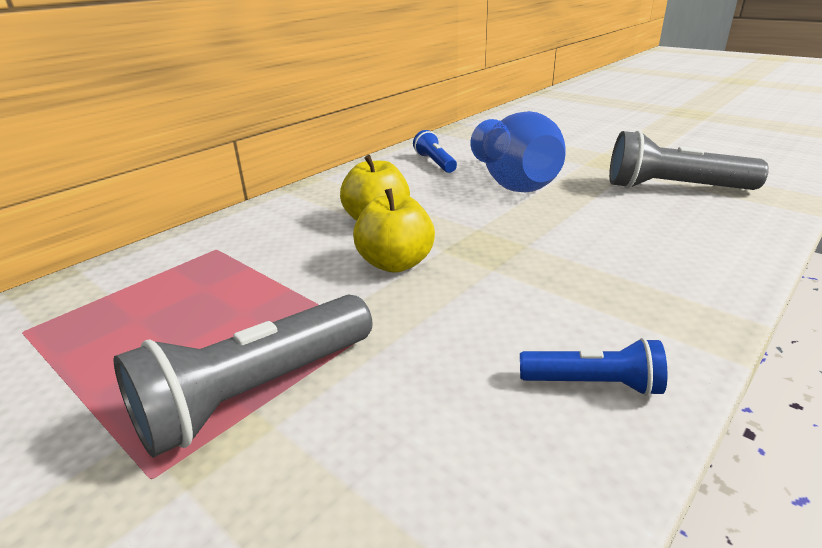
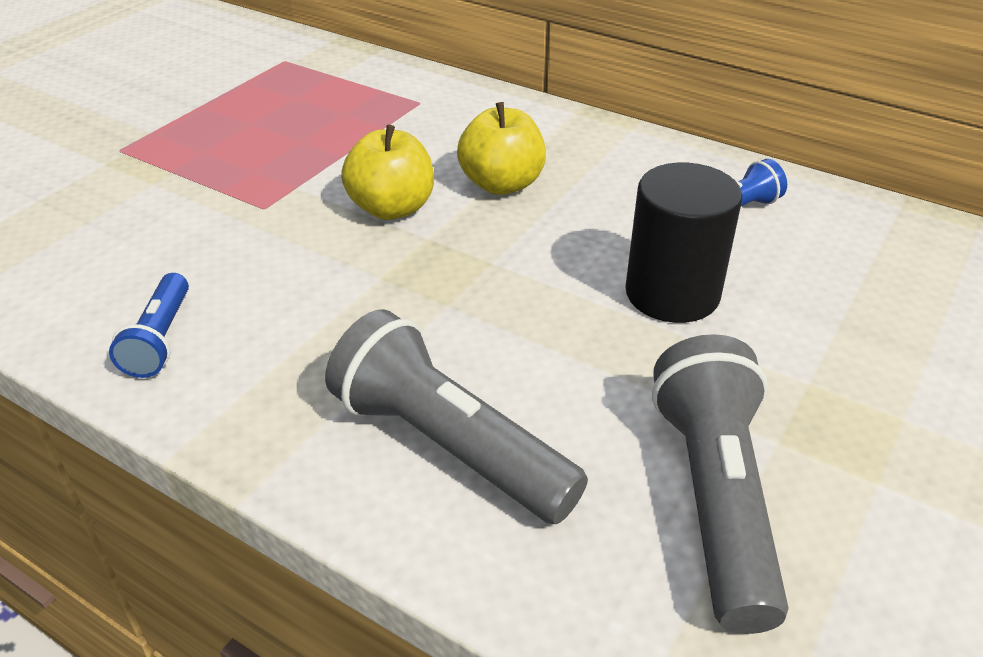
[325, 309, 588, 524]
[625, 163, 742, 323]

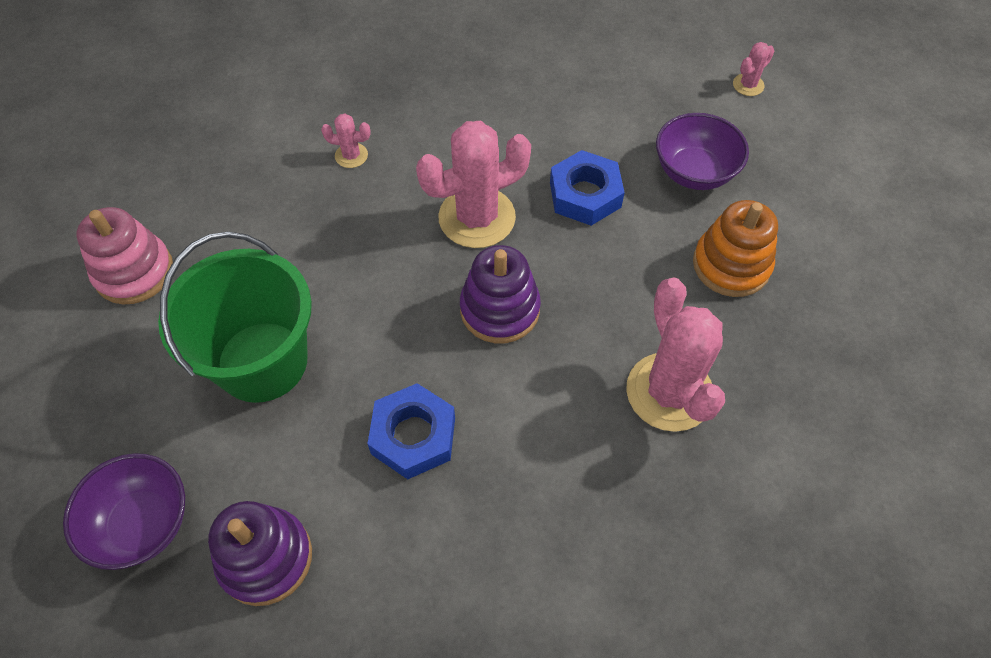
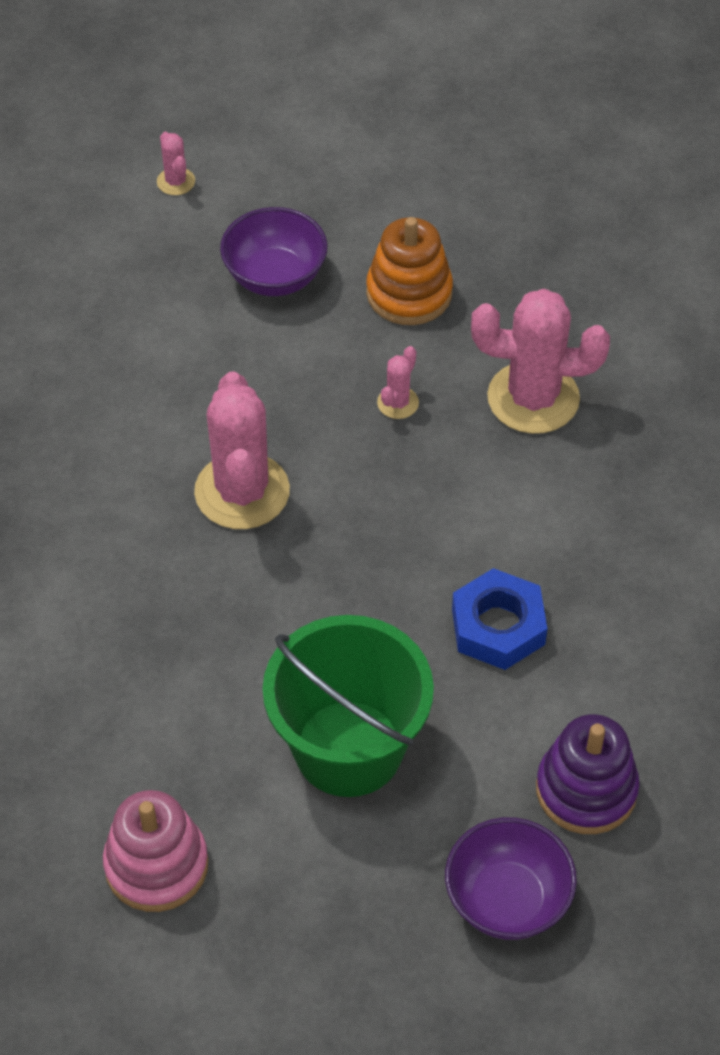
[377, 346, 419, 419]
[460, 245, 541, 343] (first image)
[550, 150, 625, 226] (first image)

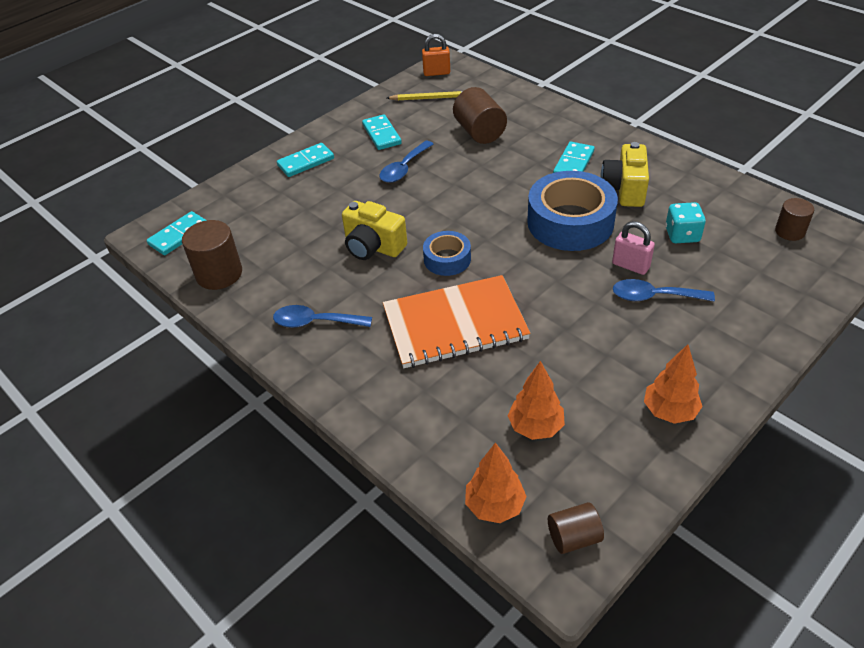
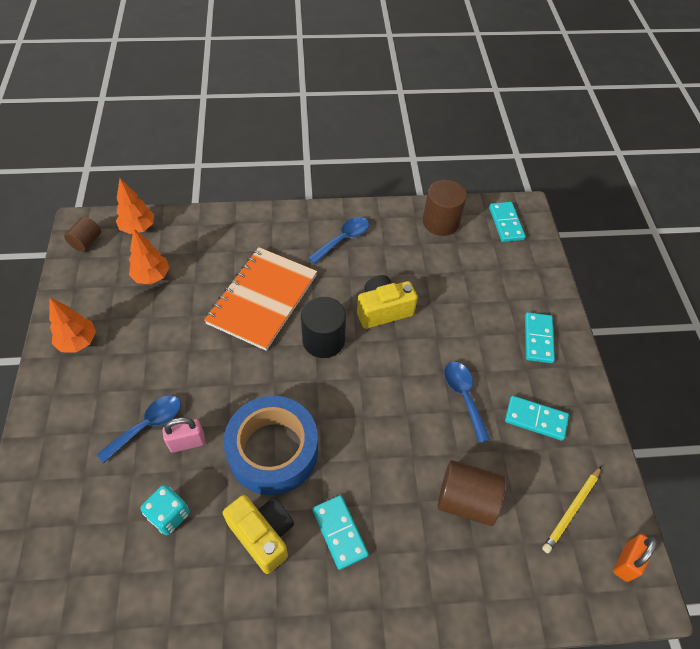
[301, 297, 346, 358]
[775, 198, 814, 241] (first image)

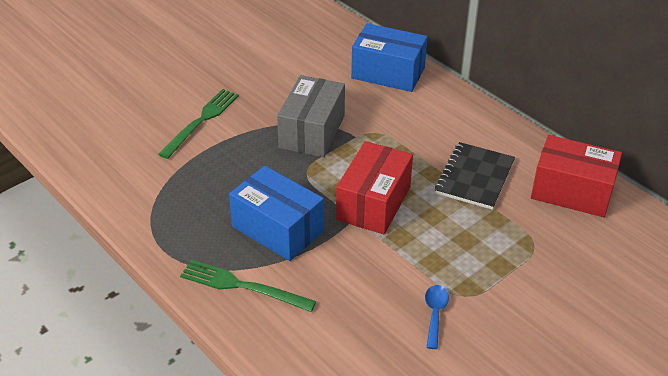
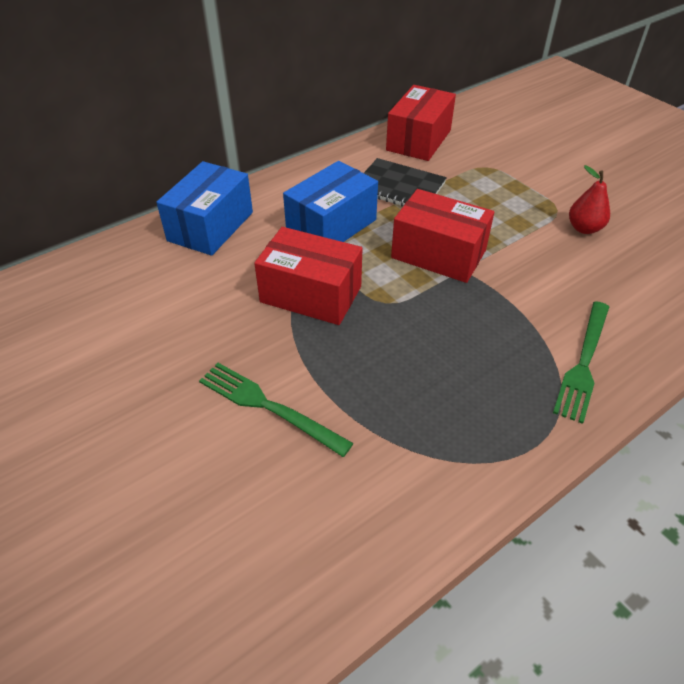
[254, 227, 362, 325]
[283, 161, 378, 242]
[569, 165, 610, 234]

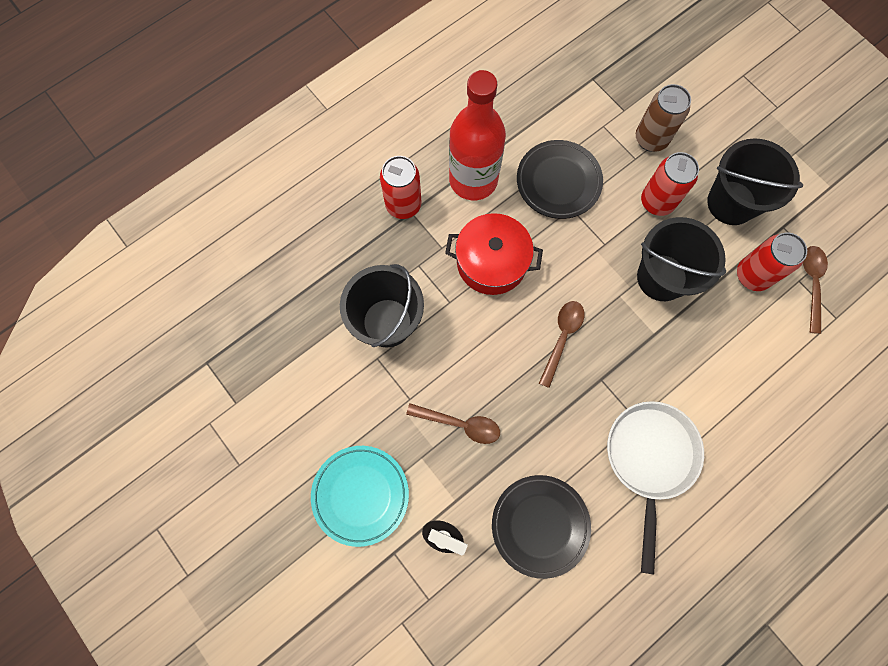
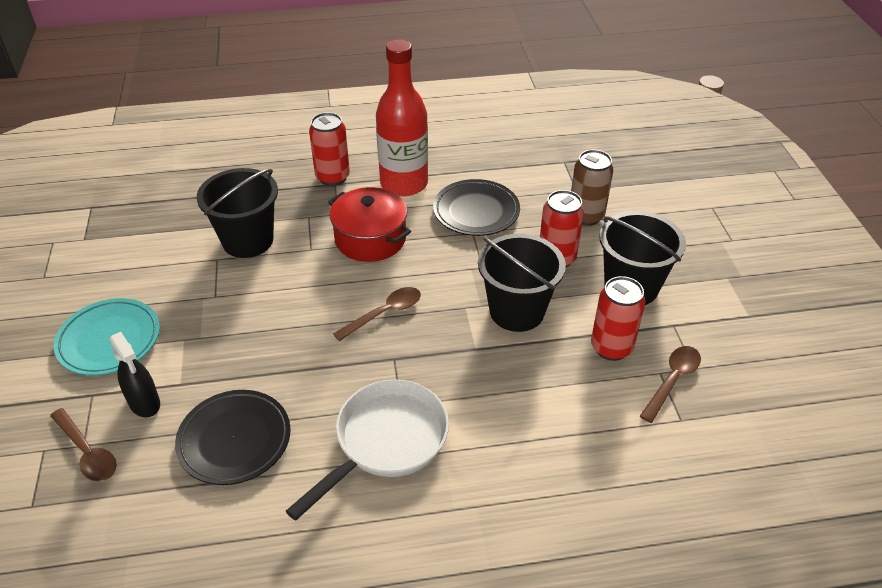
[50, 408, 117, 482]

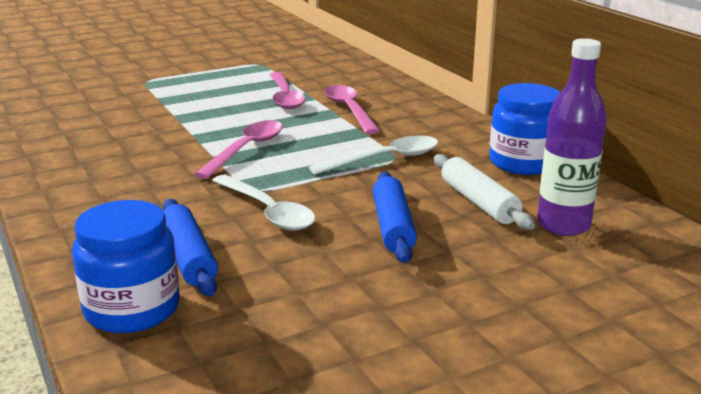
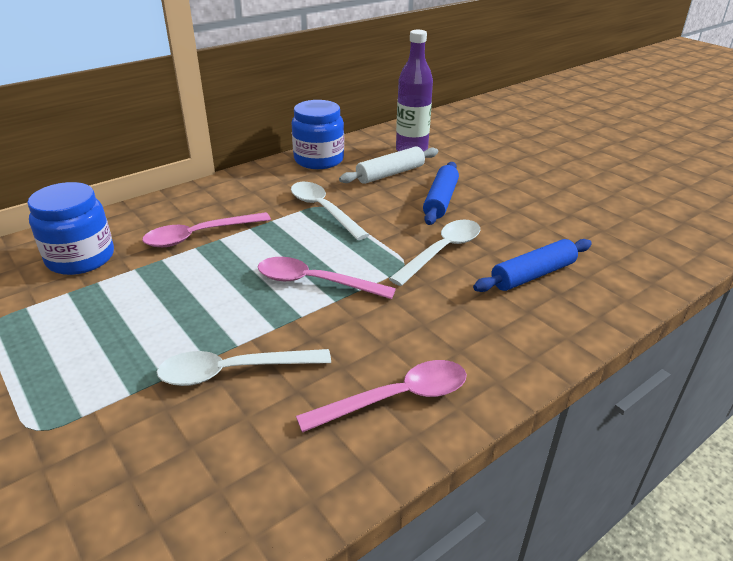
[27, 182, 114, 275]
[157, 349, 331, 386]
[296, 360, 467, 433]
[423, 162, 459, 225]

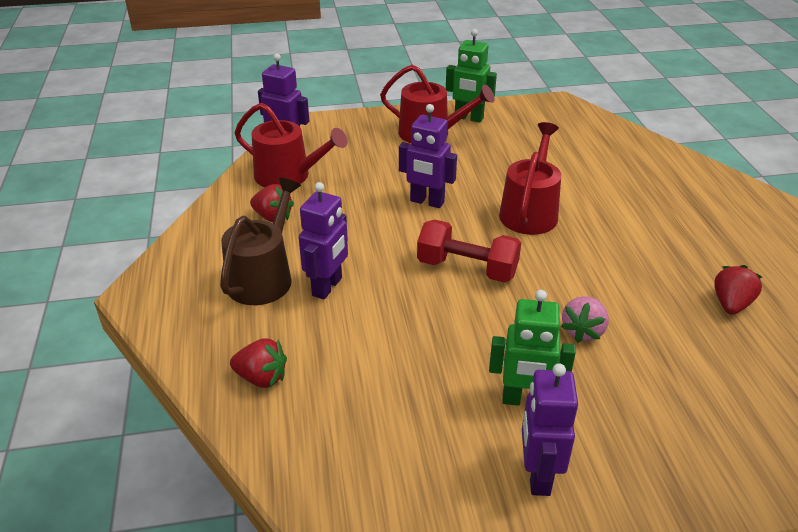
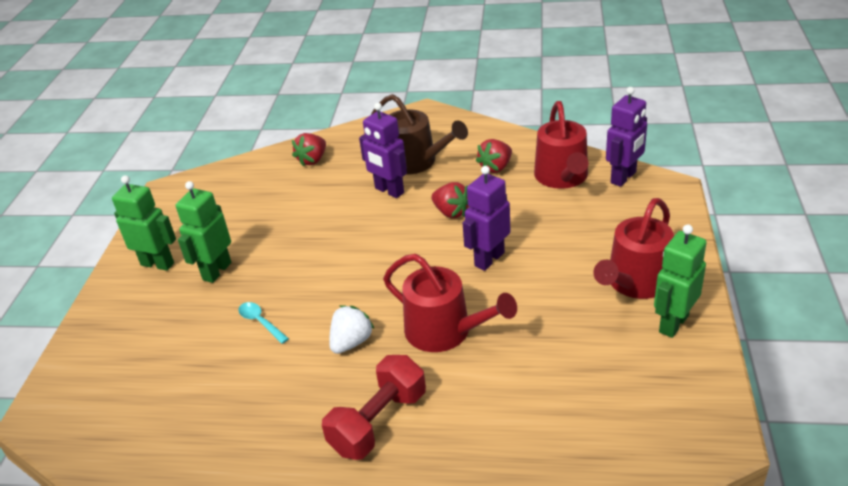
[112, 175, 176, 271]
[238, 302, 289, 344]
[322, 355, 426, 460]
[329, 305, 374, 354]
[431, 182, 468, 218]
[534, 101, 588, 189]

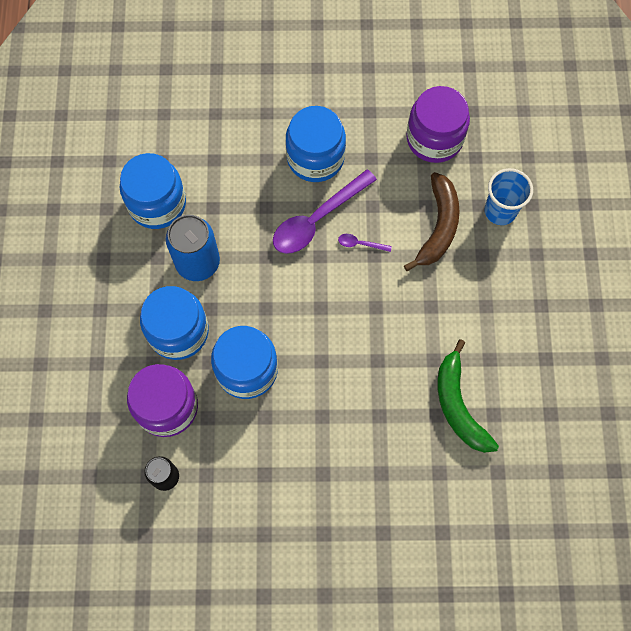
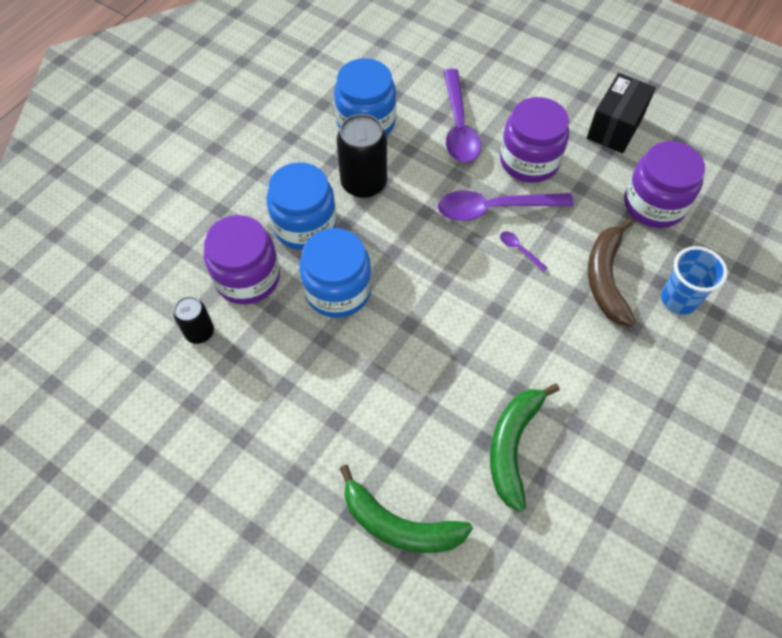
[337, 114, 387, 198]
[340, 465, 473, 553]
[443, 69, 481, 163]
[500, 97, 569, 183]
[587, 73, 656, 154]
[588, 219, 636, 326]

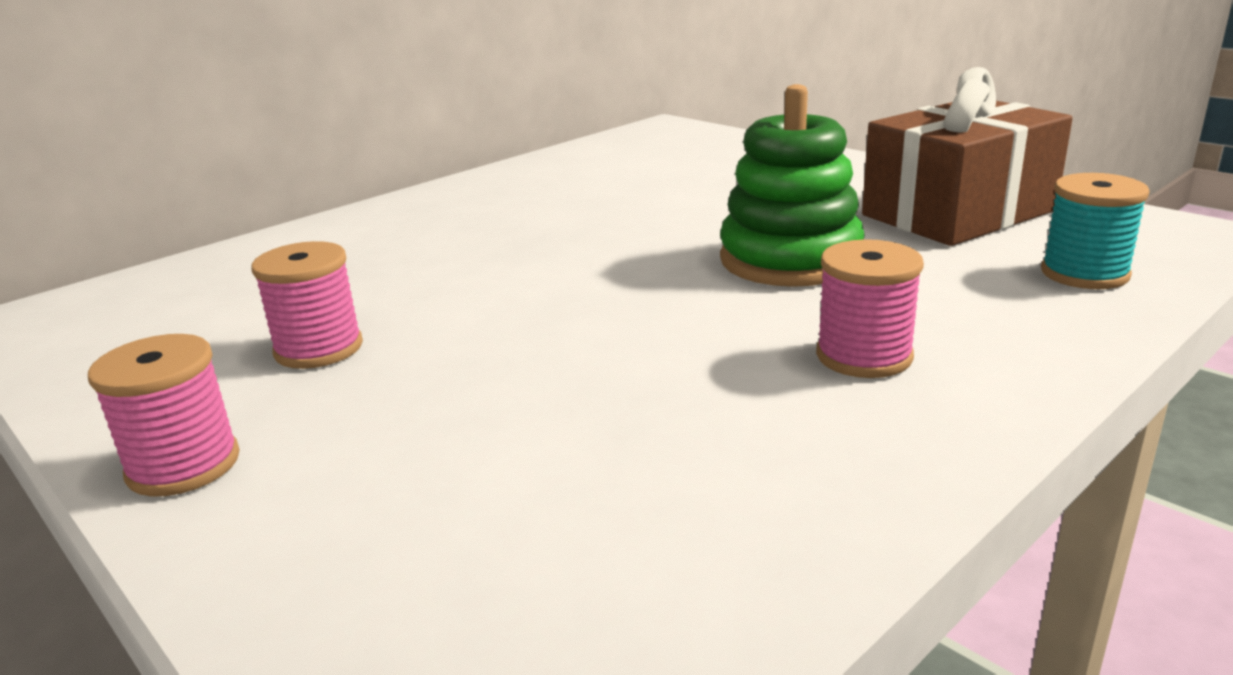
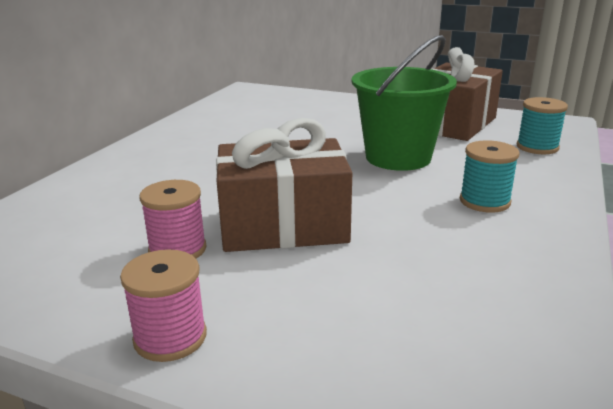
[216, 118, 352, 252]
[351, 35, 457, 171]
[460, 140, 520, 213]

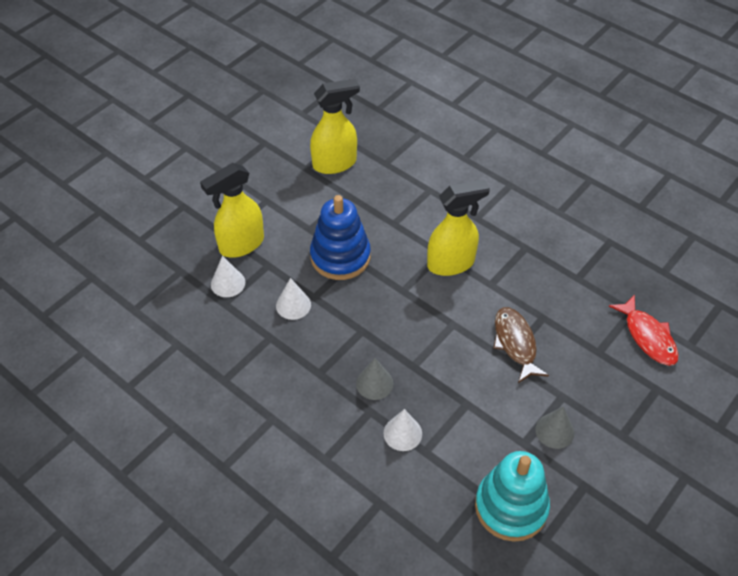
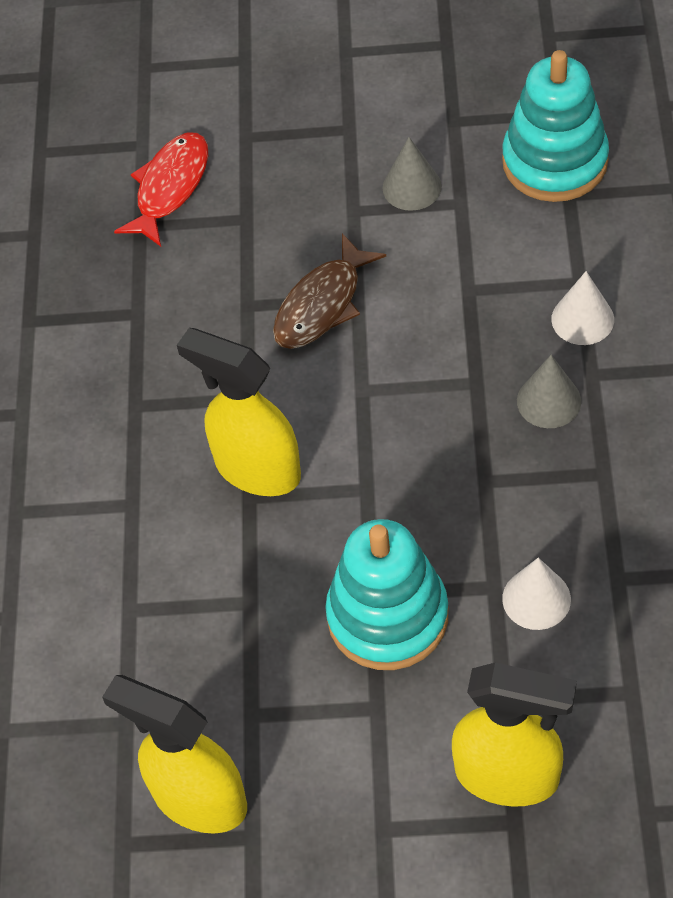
[325, 519, 448, 670]
[211, 256, 245, 297] (first image)

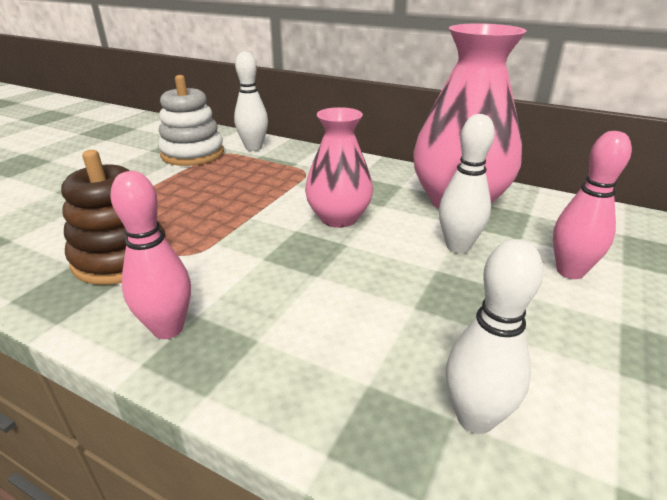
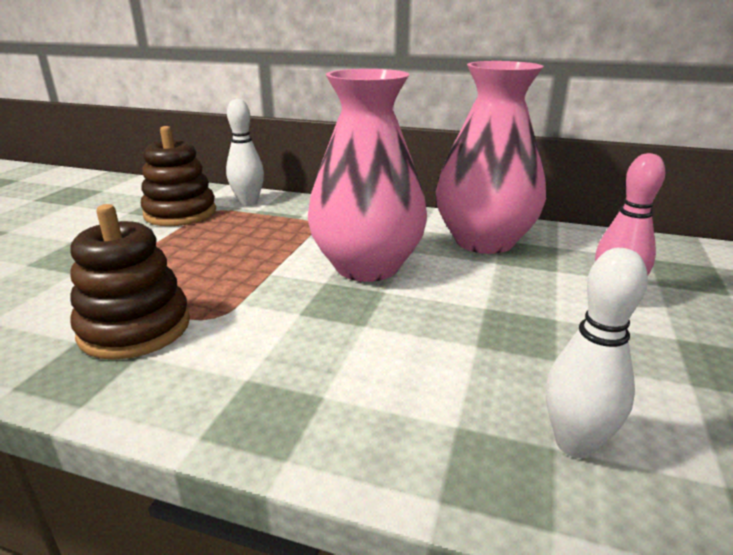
[141, 126, 216, 226]
[308, 69, 427, 282]
[110, 171, 191, 339] (first image)
[439, 114, 495, 253] (first image)

